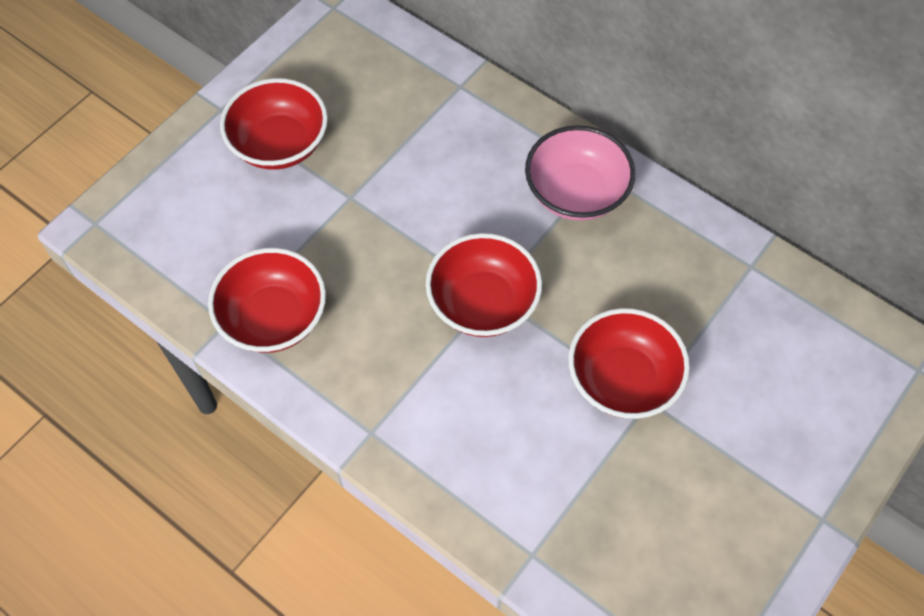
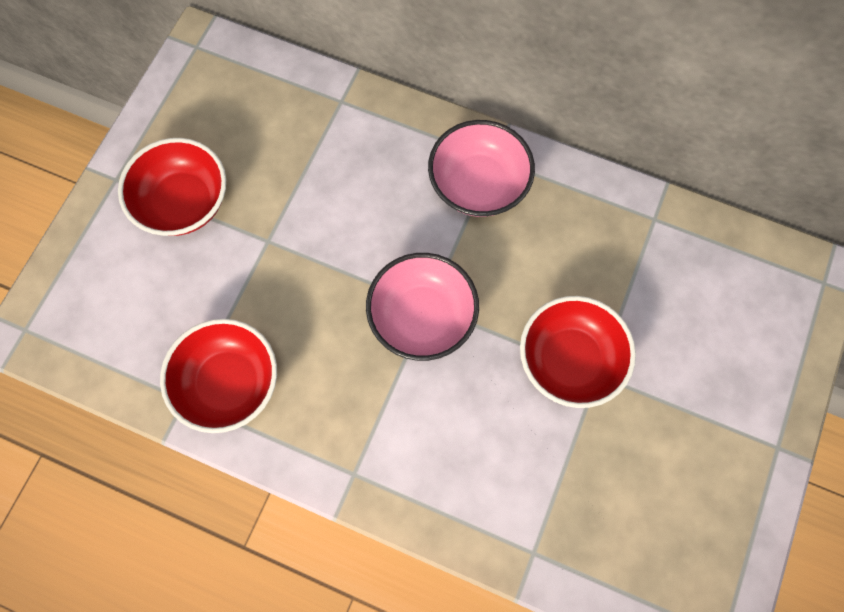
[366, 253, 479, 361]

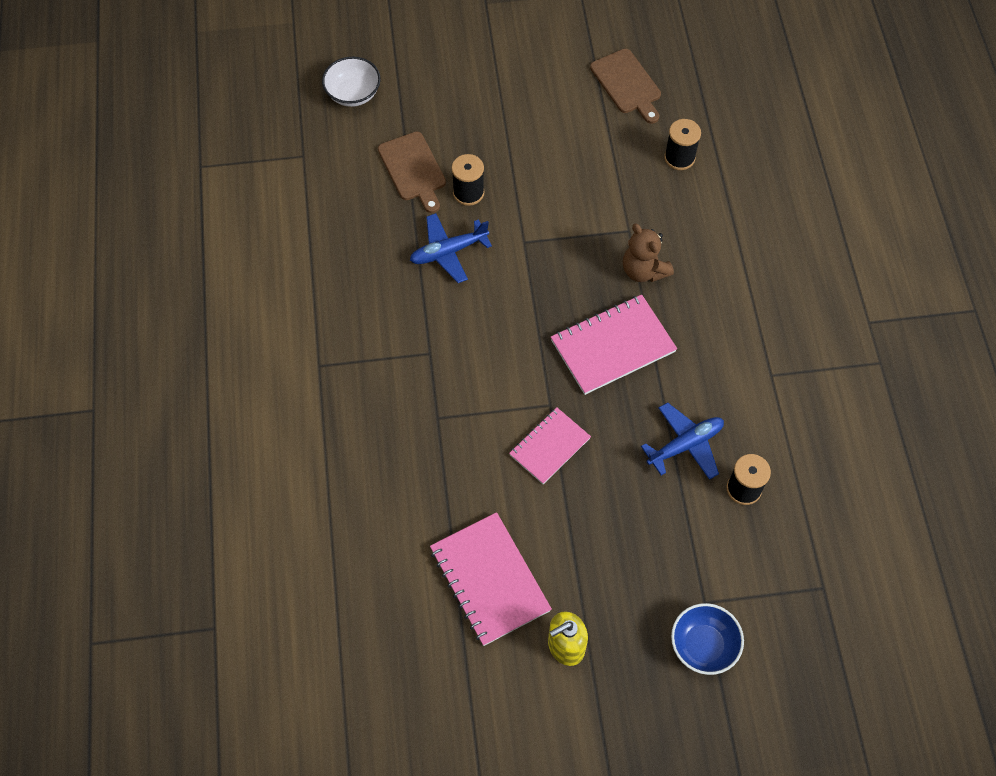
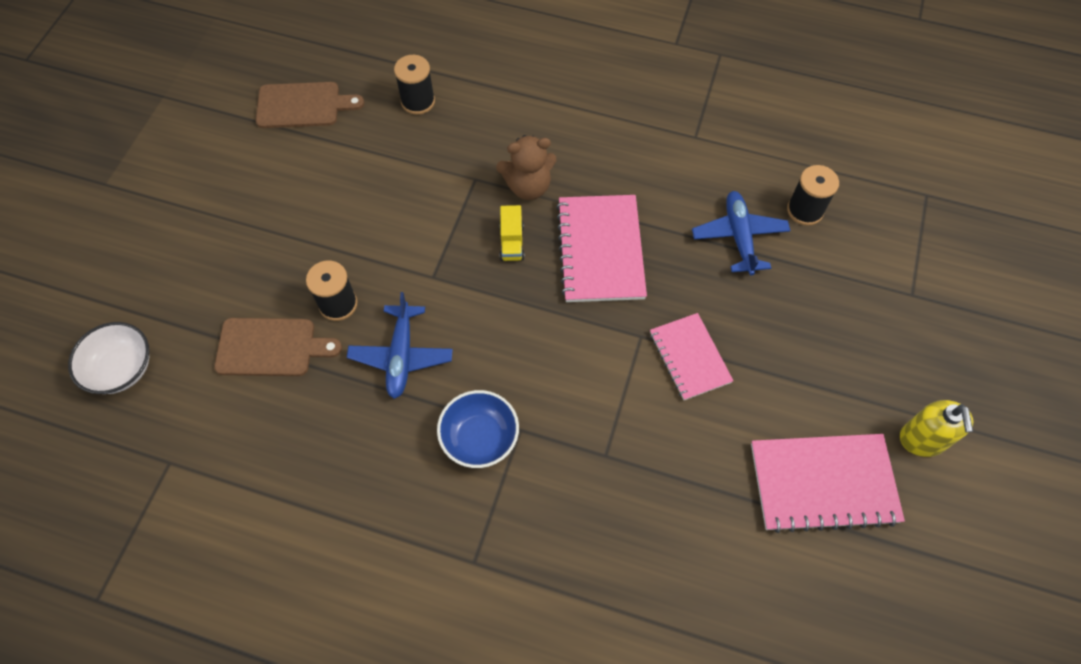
[437, 390, 519, 468]
[499, 205, 524, 261]

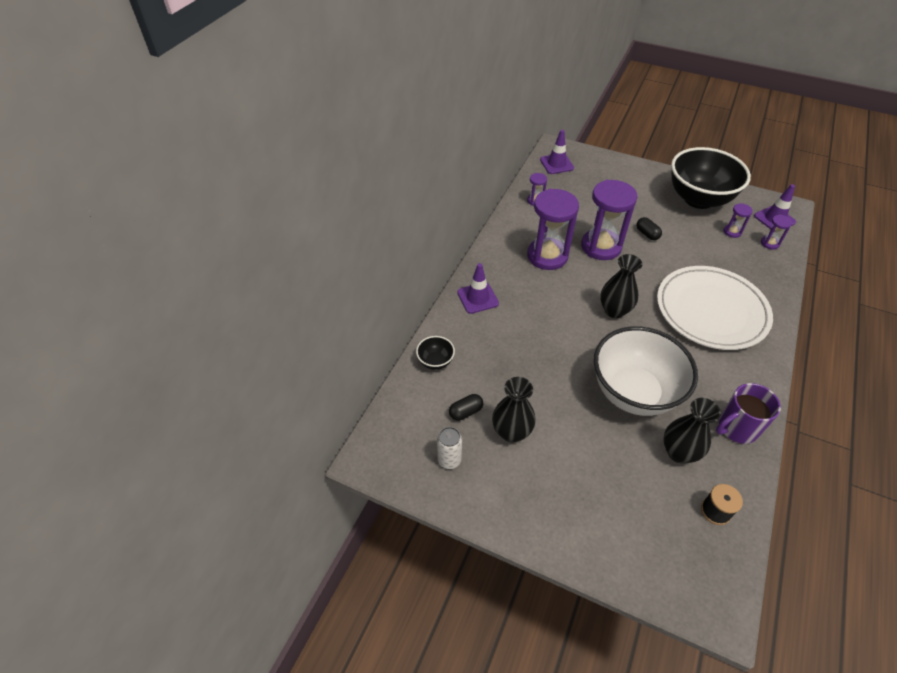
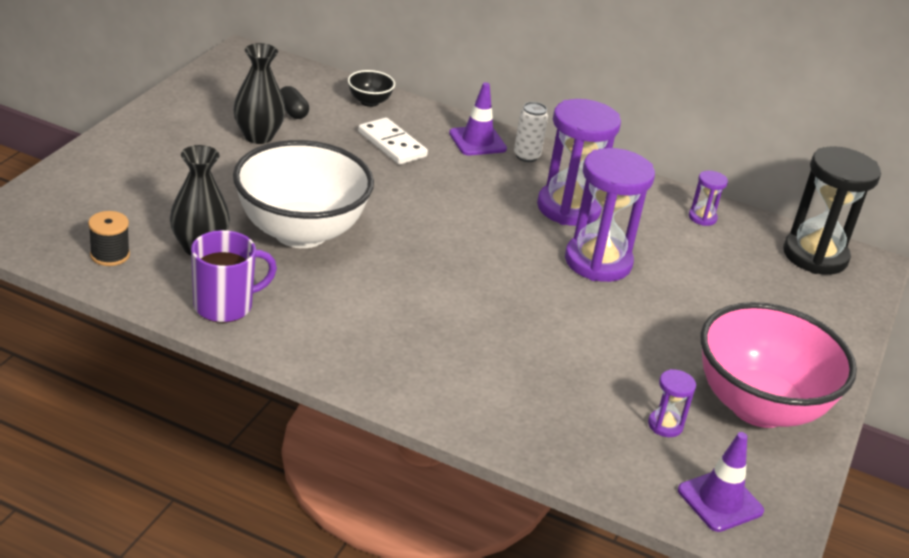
[191, 230, 277, 323]
[358, 117, 428, 165]
[514, 102, 548, 162]
[700, 302, 857, 428]
[783, 146, 881, 275]
[600, 254, 643, 318] (first image)
[636, 217, 662, 240] (first image)
[657, 266, 773, 350] (first image)
[761, 215, 792, 250] (first image)

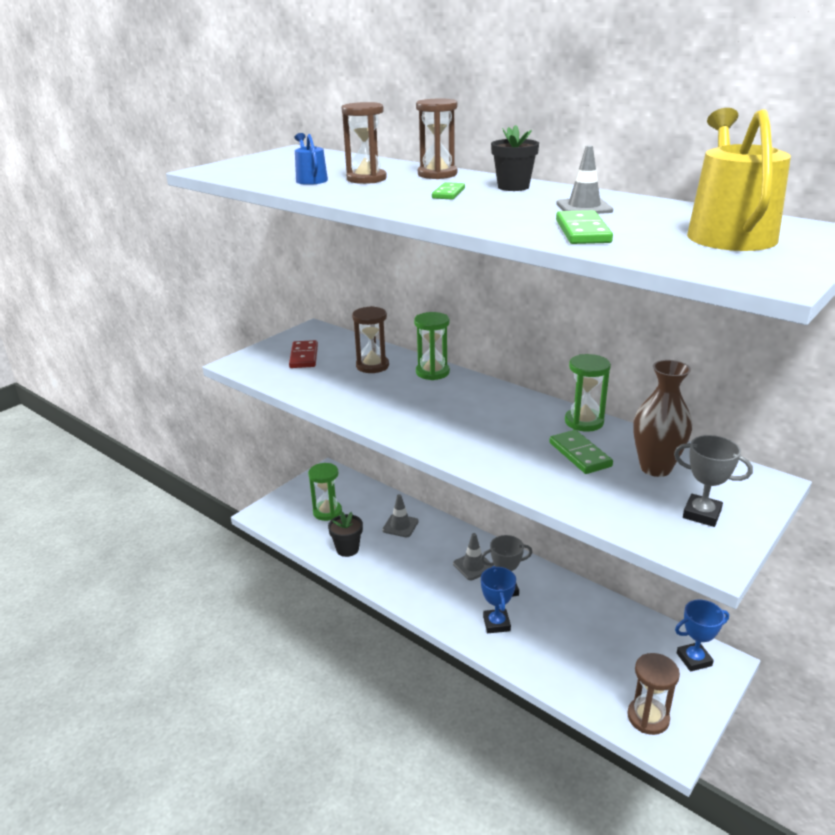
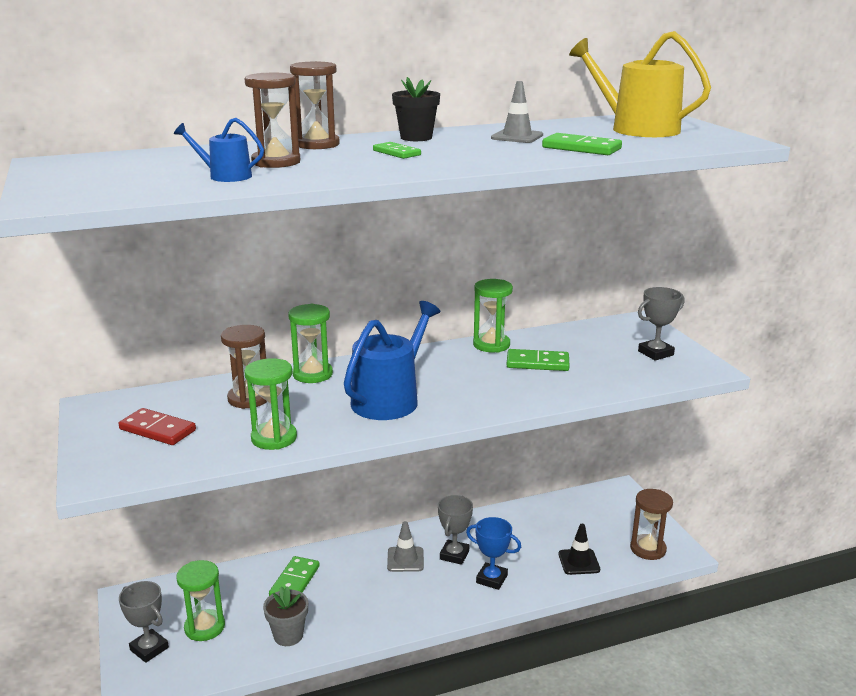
[119, 581, 169, 663]
[244, 358, 297, 450]
[263, 586, 308, 646]
[269, 556, 320, 596]
[344, 301, 440, 420]
[559, 524, 600, 575]
[633, 360, 692, 477] (first image)
[675, 600, 729, 672] (first image)

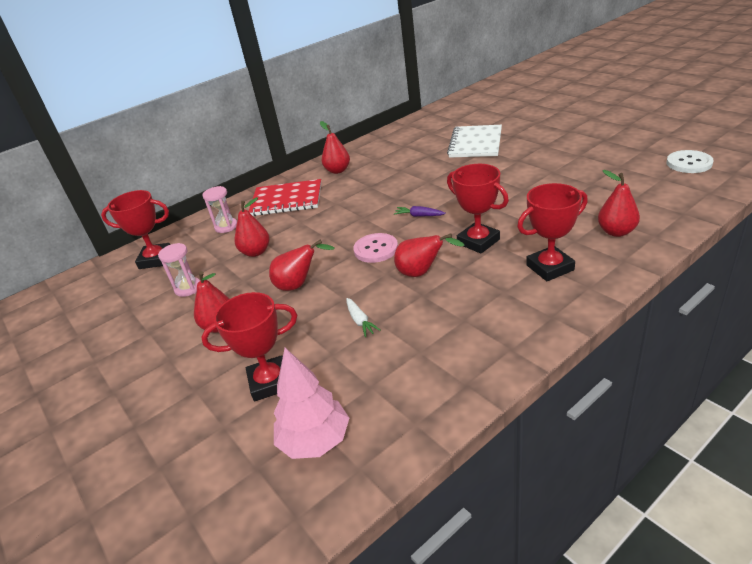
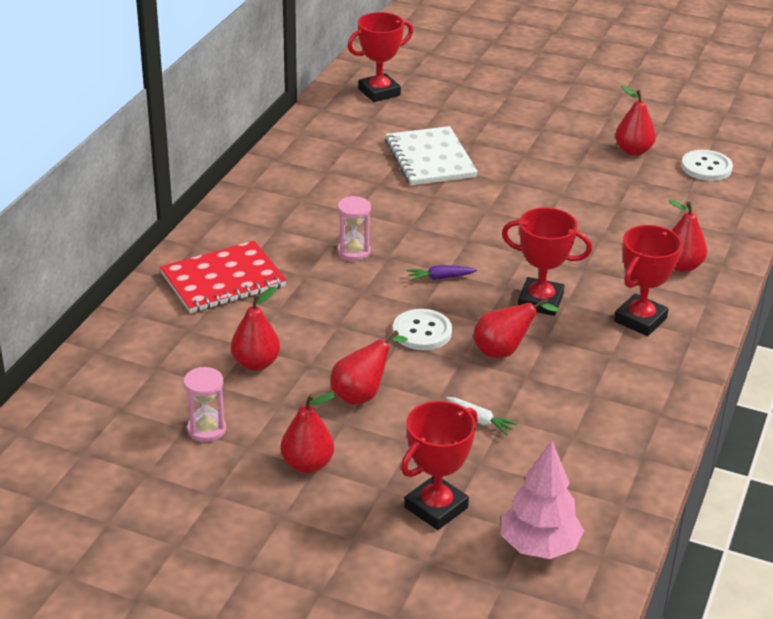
[337, 196, 371, 261]
[347, 12, 413, 102]
[393, 309, 452, 350]
[615, 86, 656, 156]

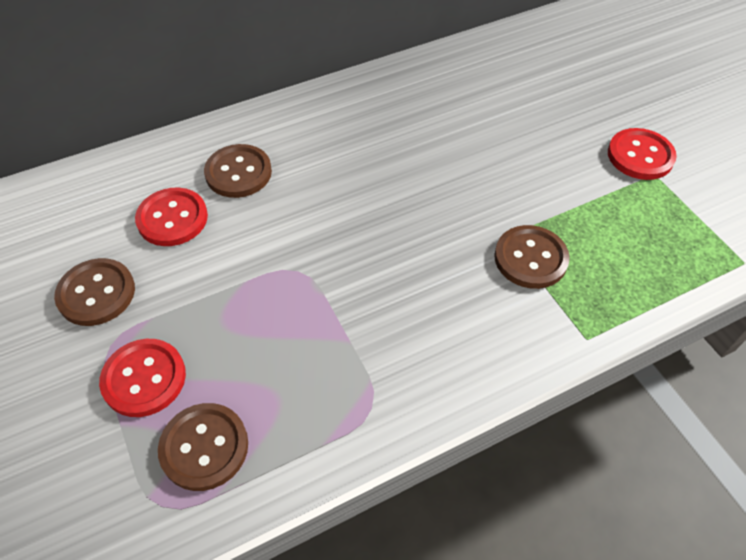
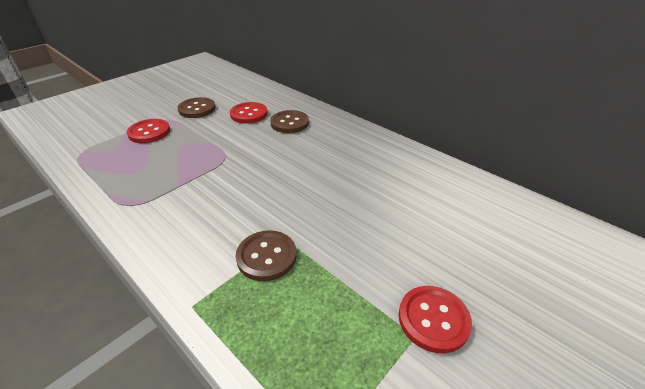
[158, 403, 248, 491] (first image)

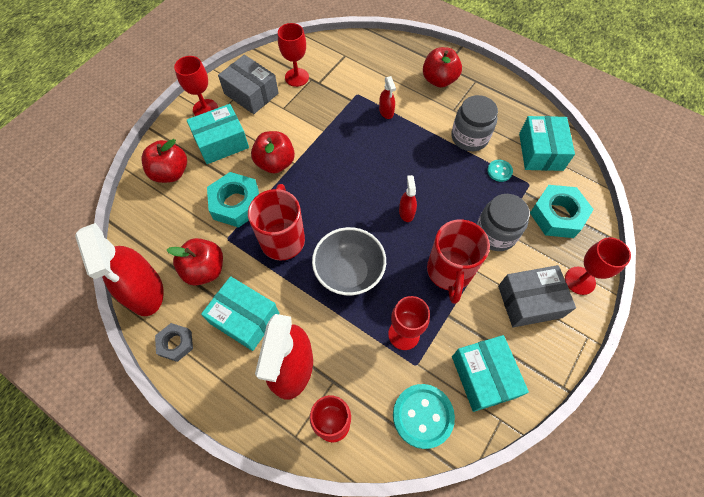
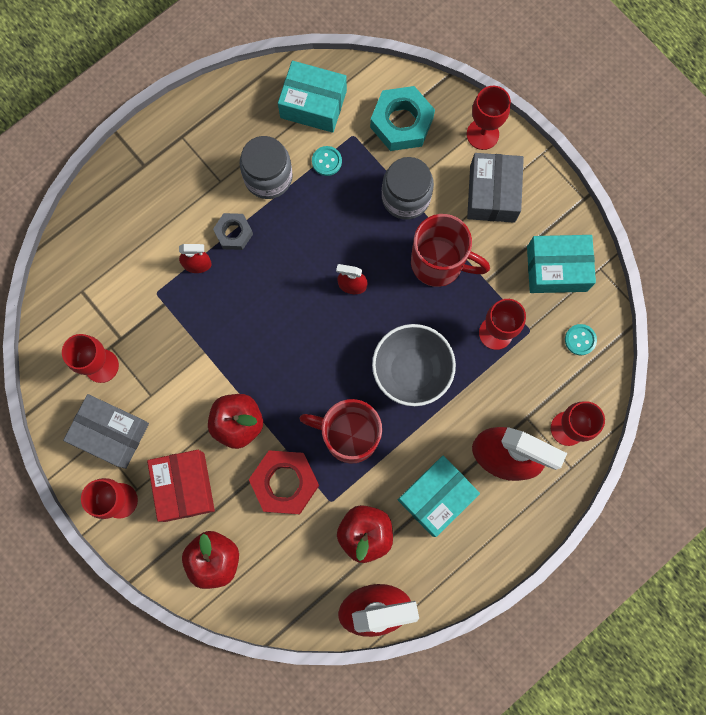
[63, 394, 149, 469]
[147, 450, 215, 522]
[213, 213, 253, 250]
[249, 450, 319, 514]
[565, 324, 597, 355]
[423, 47, 462, 88] (first image)

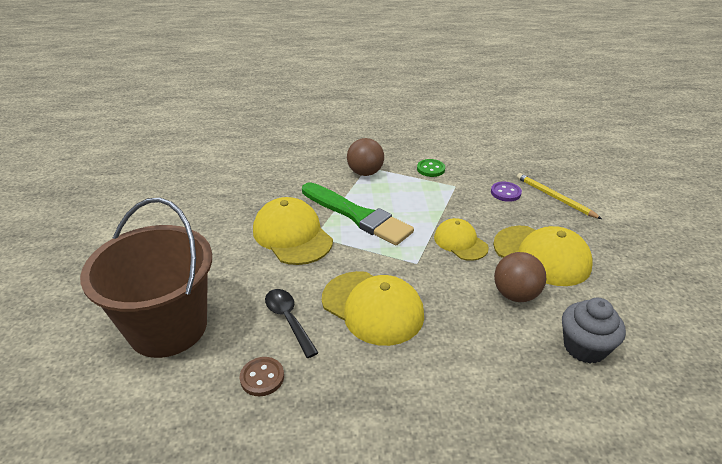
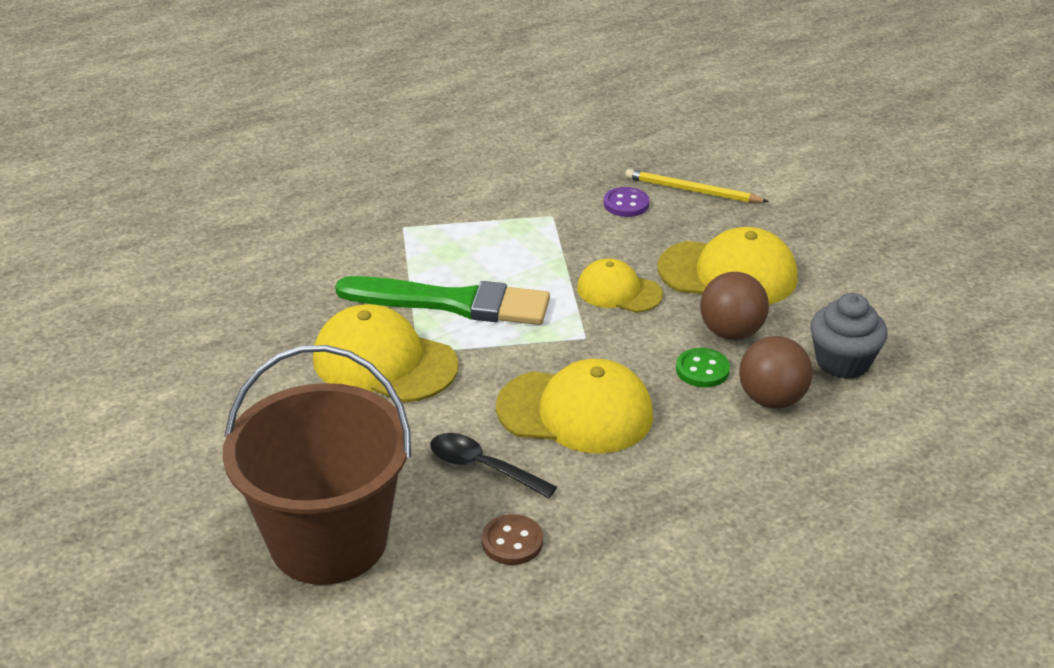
[676, 348, 730, 387]
[739, 336, 813, 408]

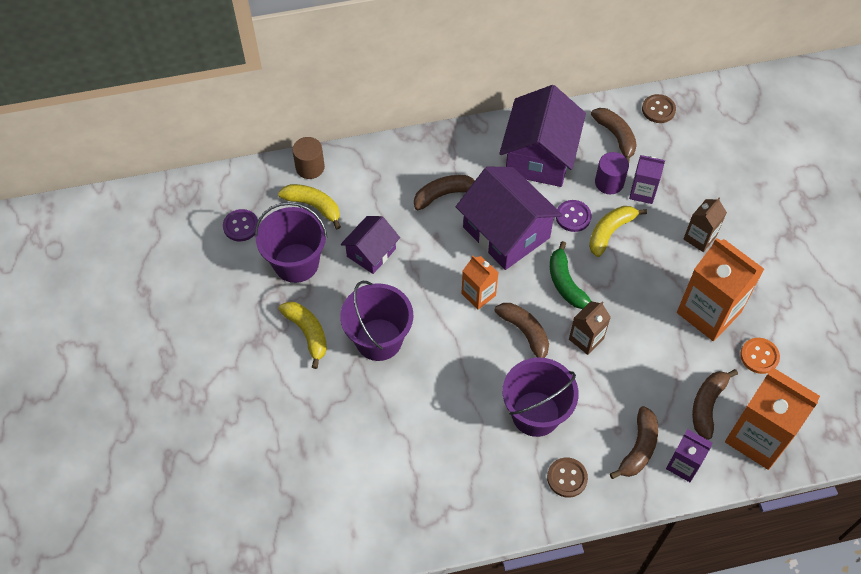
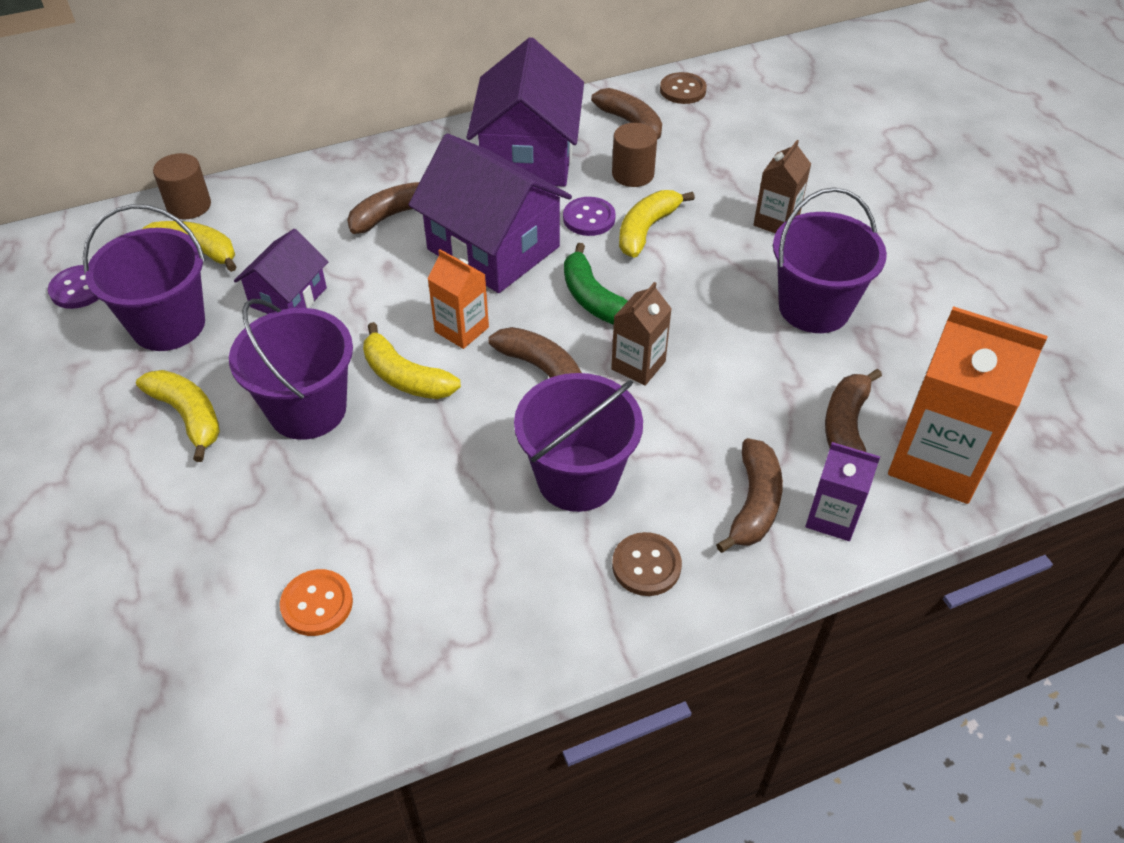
[280, 569, 353, 636]
[363, 322, 461, 399]
[612, 123, 657, 187]
[773, 187, 887, 333]
[629, 155, 665, 204] (first image)

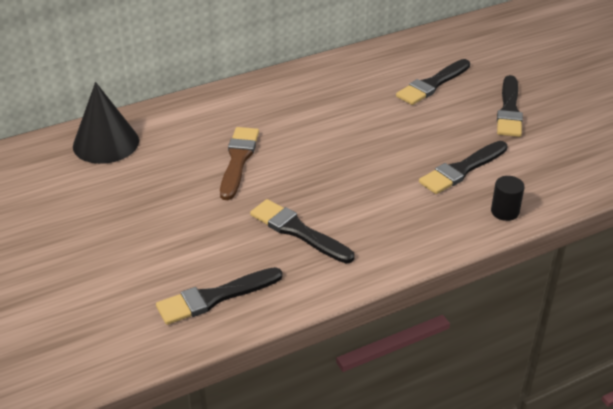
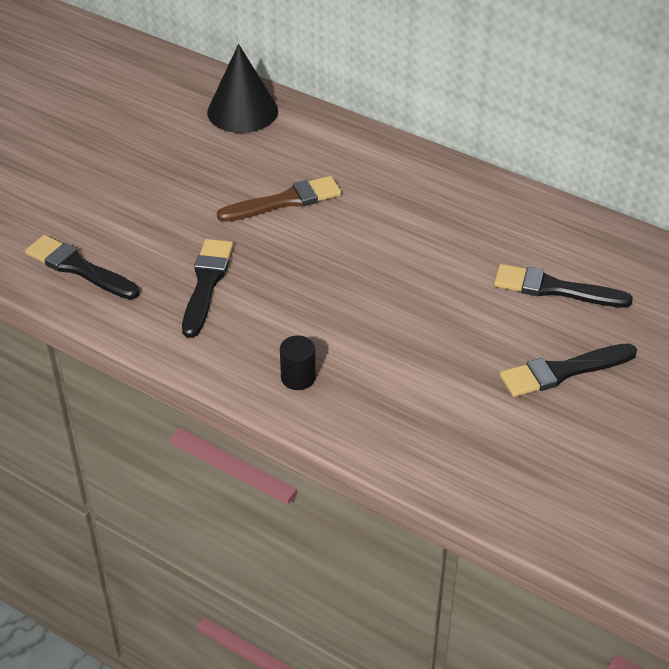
[280, 335, 316, 390]
[419, 141, 508, 194] (first image)

